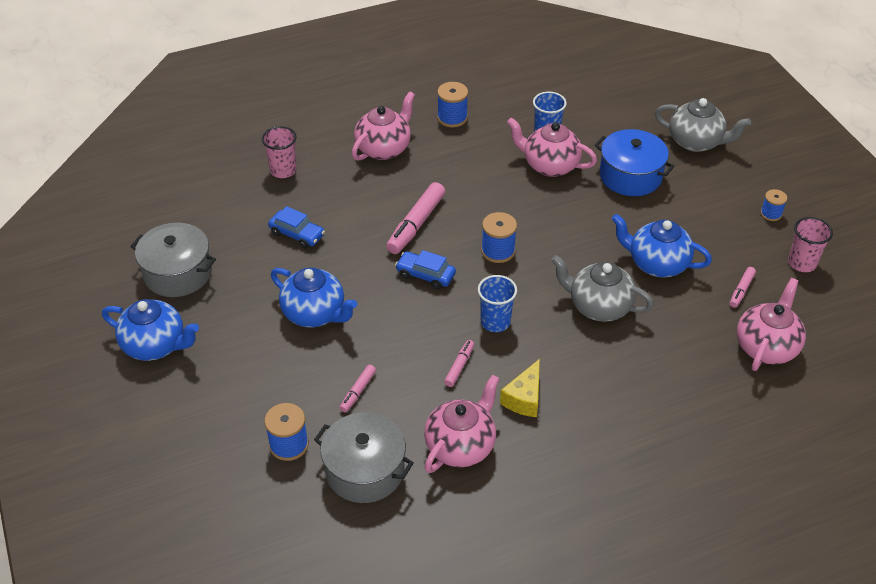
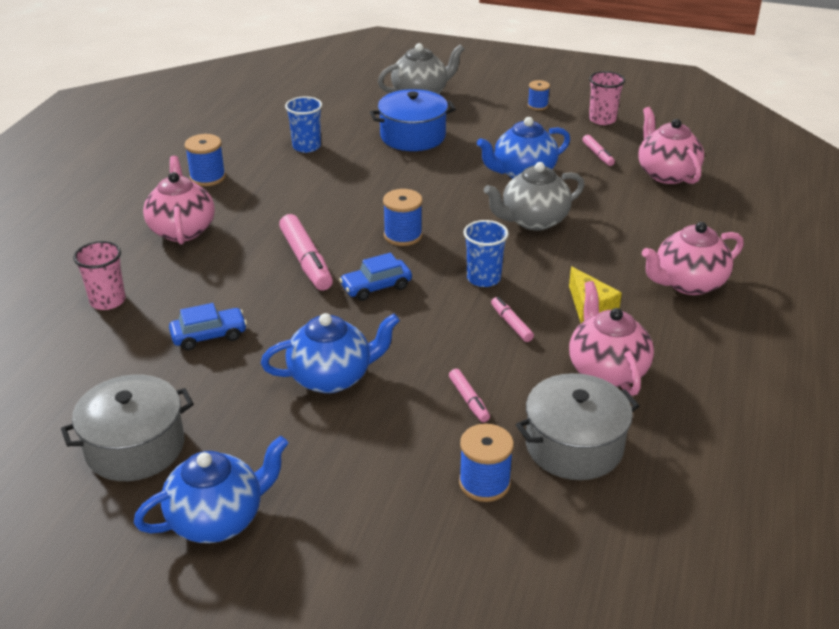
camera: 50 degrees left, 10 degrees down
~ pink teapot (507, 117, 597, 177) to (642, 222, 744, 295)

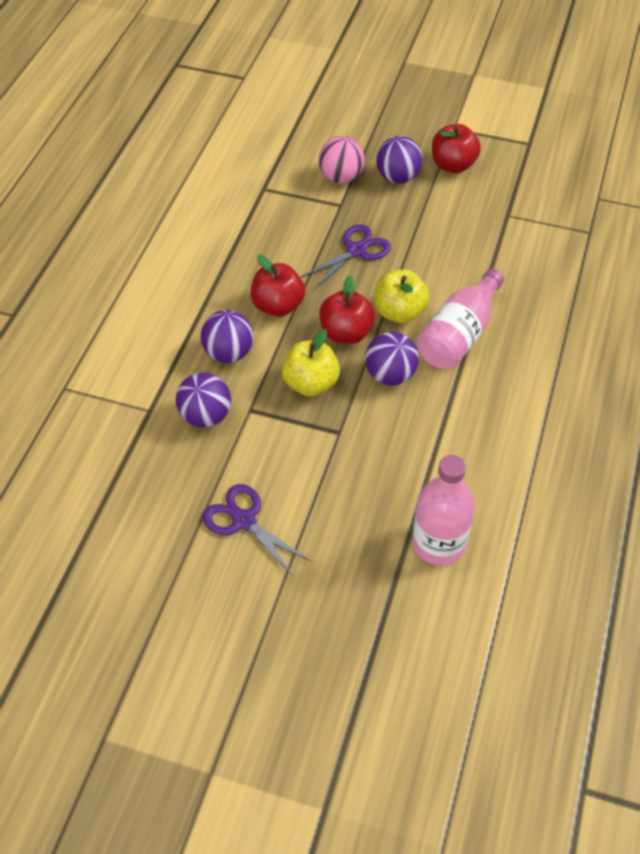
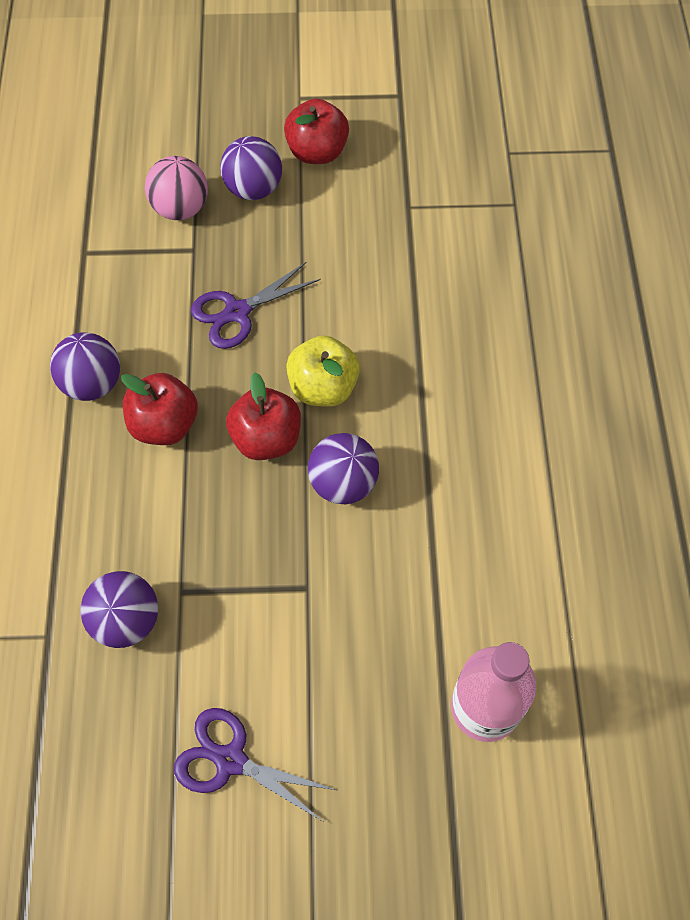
camera: 20 degrees left, 10 degrees up
~ purple ball (201, 310, 254, 363) to (50, 332, 120, 401)
~ purple scissors (300, 224, 391, 290) = (191, 261, 321, 349) 150 degrees counterclockwise
- yellow apple (282, 329, 340, 397)
- pink bottle (417, 269, 504, 369)

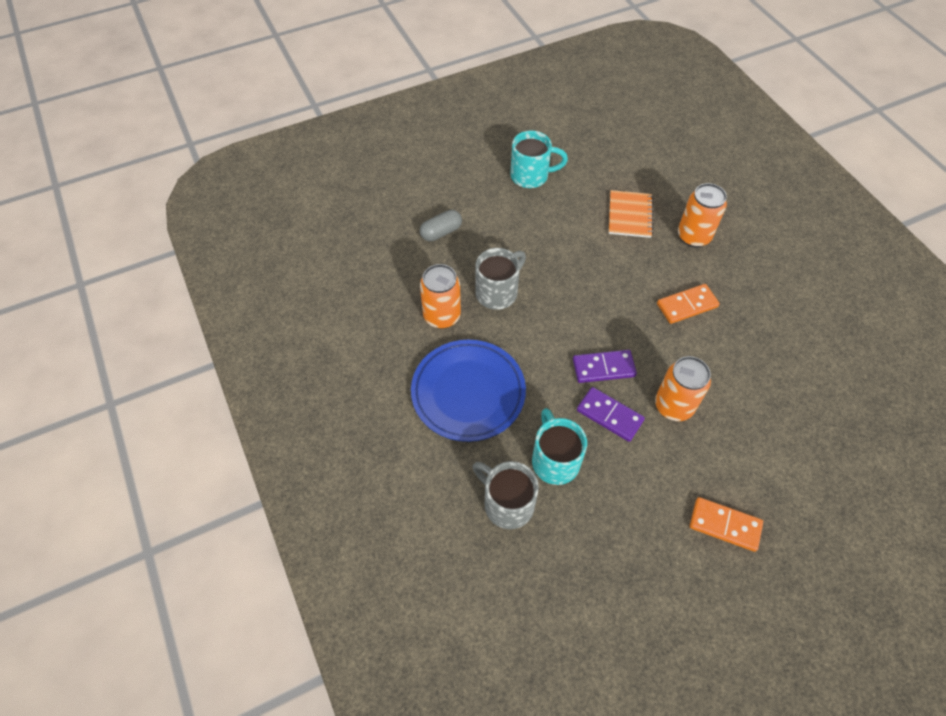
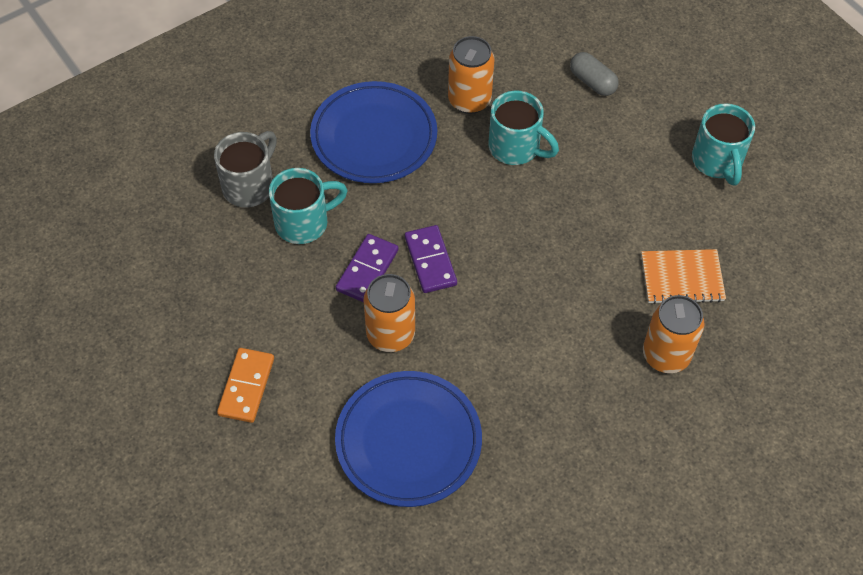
camera: 80 degrees right, 0 degrees up
+ blue plate (335, 371, 482, 507)
~ grey mug (475, 248, 526, 310) to turquoise mug (488, 90, 559, 165)
- orange domino (657, 284, 720, 324)

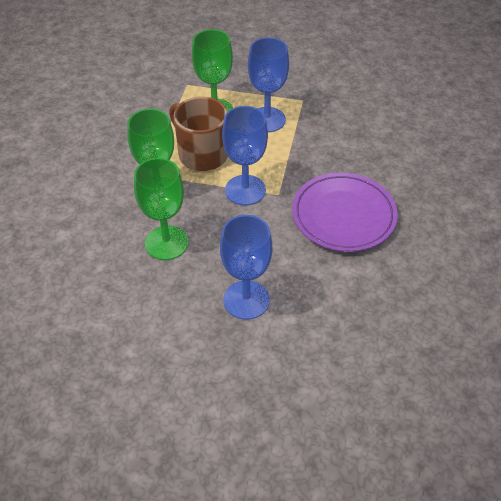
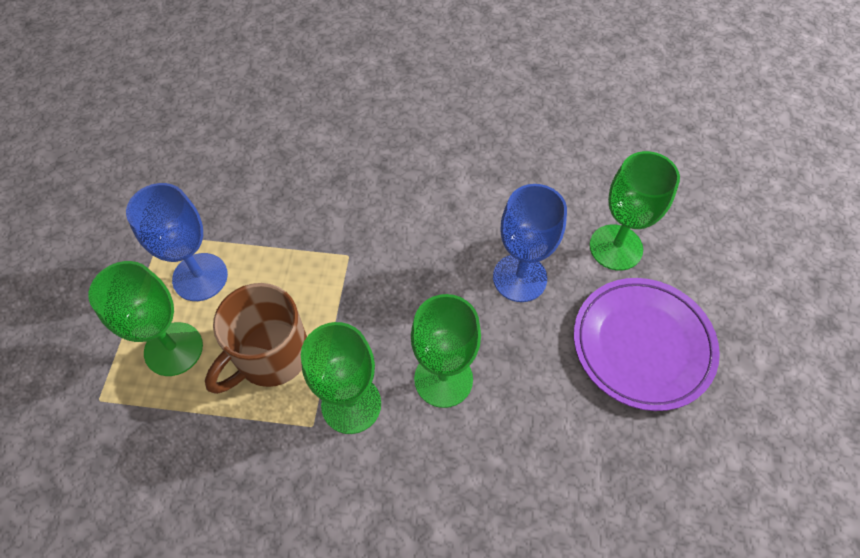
camera: 95 degrees left, 10 degrees up
~ purple plate (292, 173, 398, 252) to (574, 278, 720, 411)
+ green goblet (590, 151, 680, 271)
- blue goblet (222, 106, 268, 205)

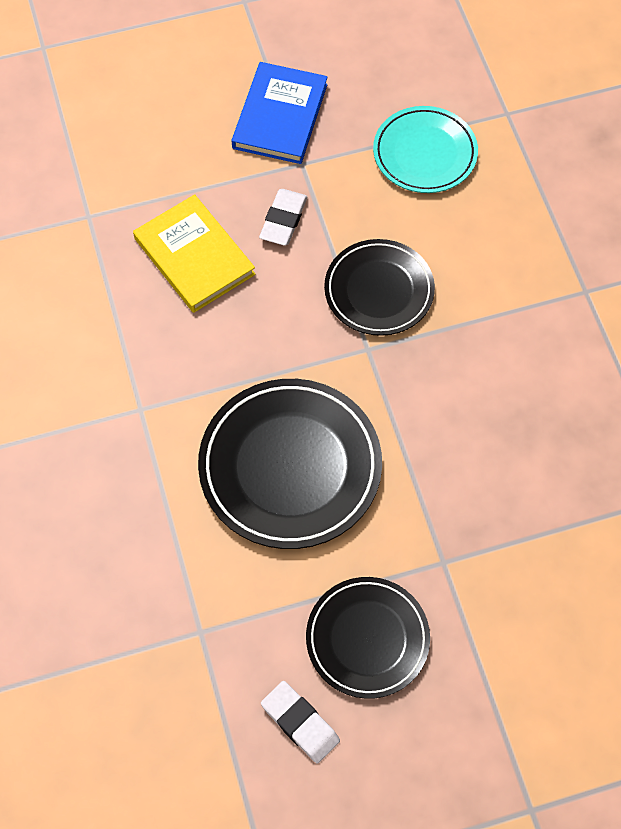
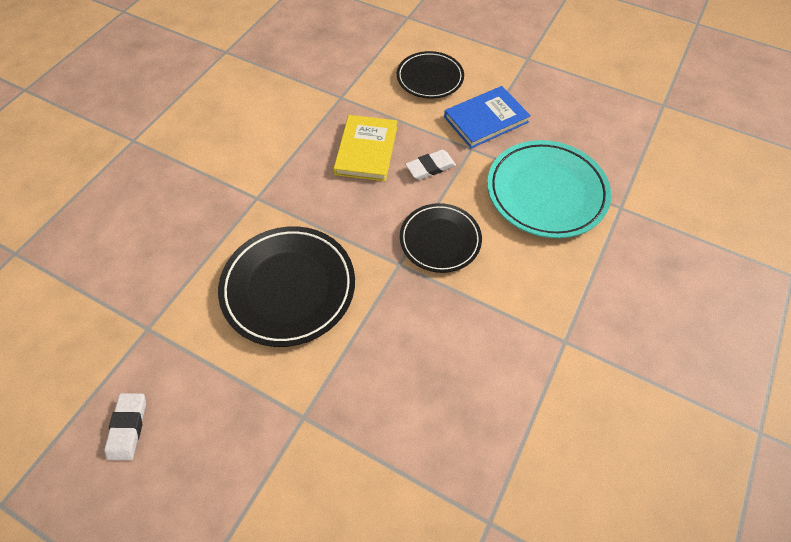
camera: 45 degrees right, 5 degrees down
~ black plate (306, 577, 430, 699) to (397, 51, 464, 99)
~ turquoise plate (373, 106, 478, 193) = (487, 140, 611, 238) x1.56

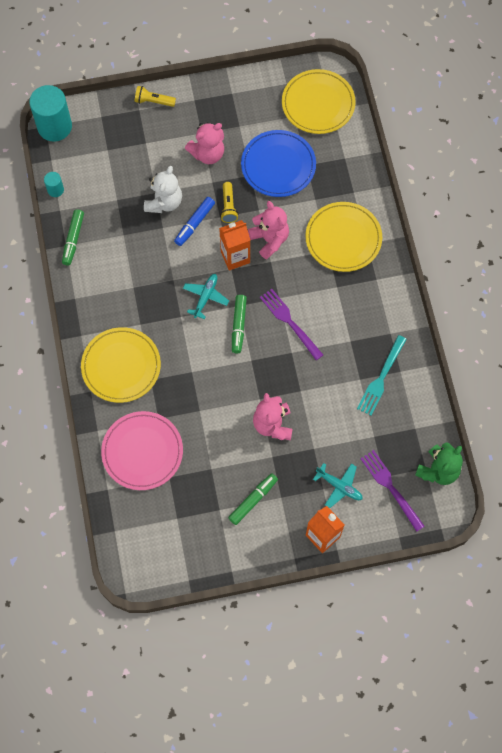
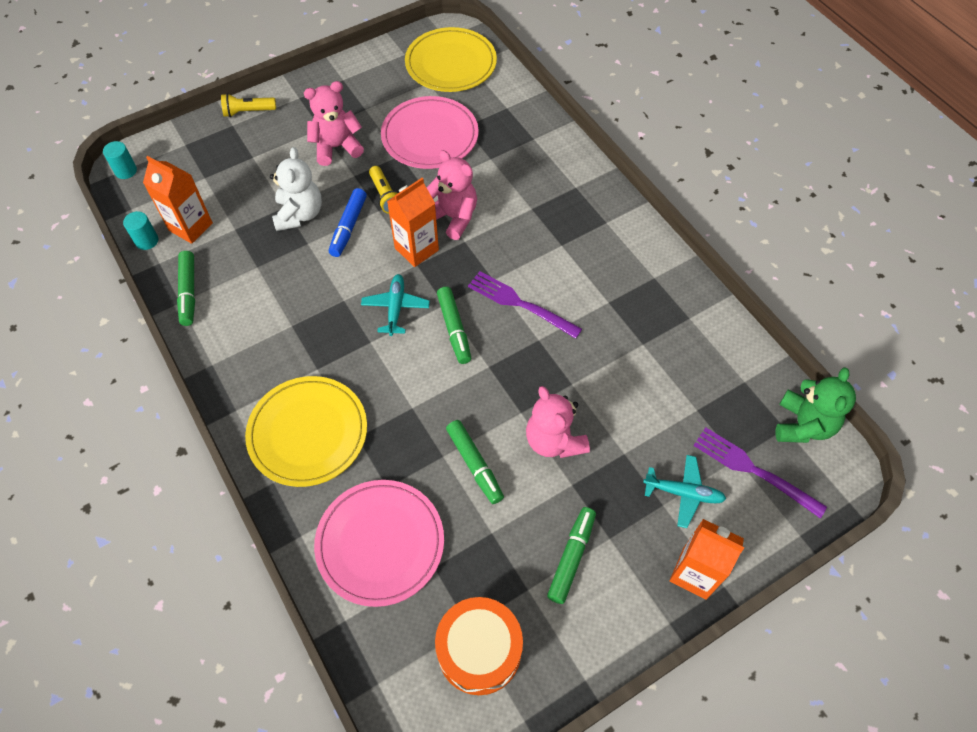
camera: 20 degrees left, 10 degrees down
~ turquoise cylinder (29, 85, 72, 142) = (103, 141, 137, 179) x0.47
+ orange carton (143, 156, 213, 244)
~ pink teddy bear (185, 122, 224, 164) = (304, 81, 364, 166) 150 degrees counterclockwise
~ blue plate (241, 130, 316, 197) to pink plate (381, 96, 479, 169)
+ orange drum (435, 597, 523, 695)
+ green marker (446, 420, 504, 504)
- yellow plate (305, 202, 382, 272)
- turquoise fork (357, 335, 407, 416)

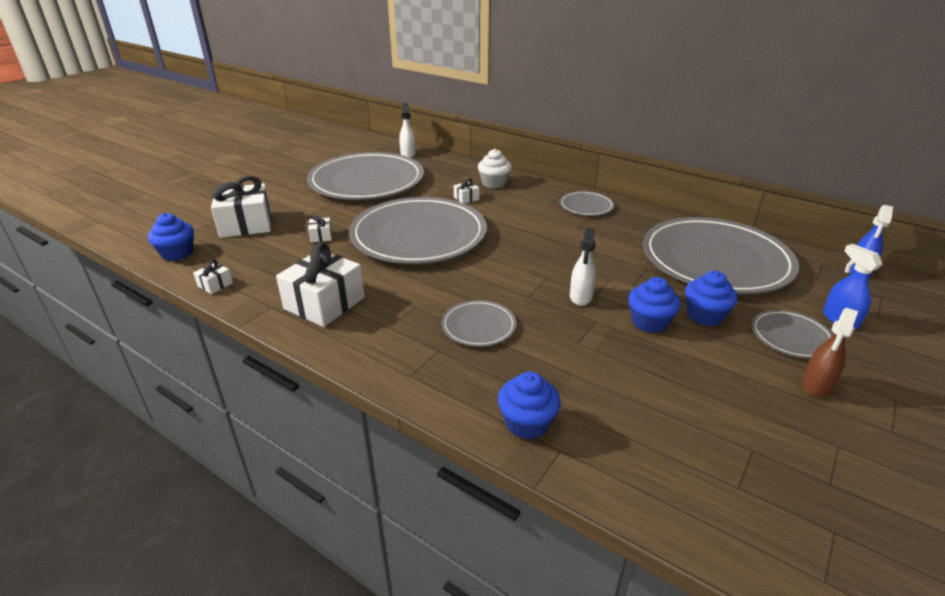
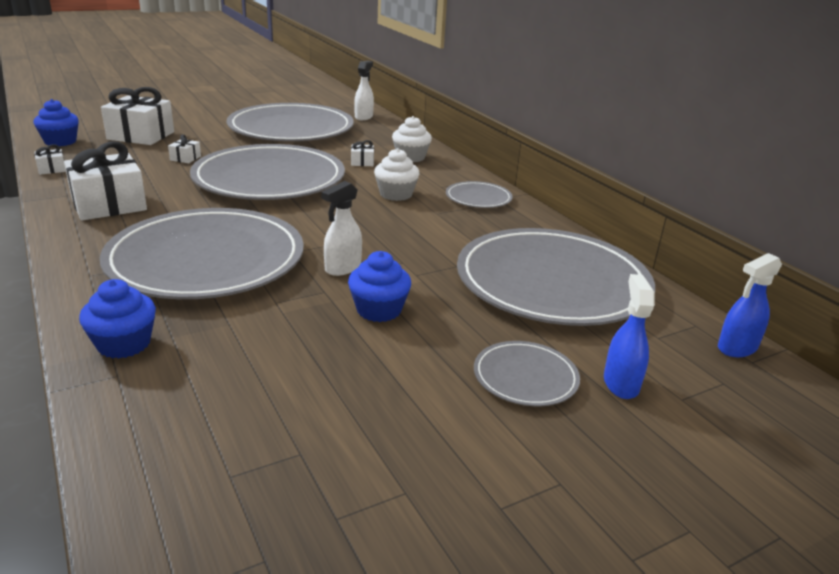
camera: 25 degrees right, 5 degrees down
~ grey plate (441, 300, 516, 347) = (100, 208, 304, 299) x2.29
+ white cupcake (374, 148, 420, 201)
- blue cupcake (685, 271, 738, 326)
- brown spray bottle (802, 308, 858, 397)

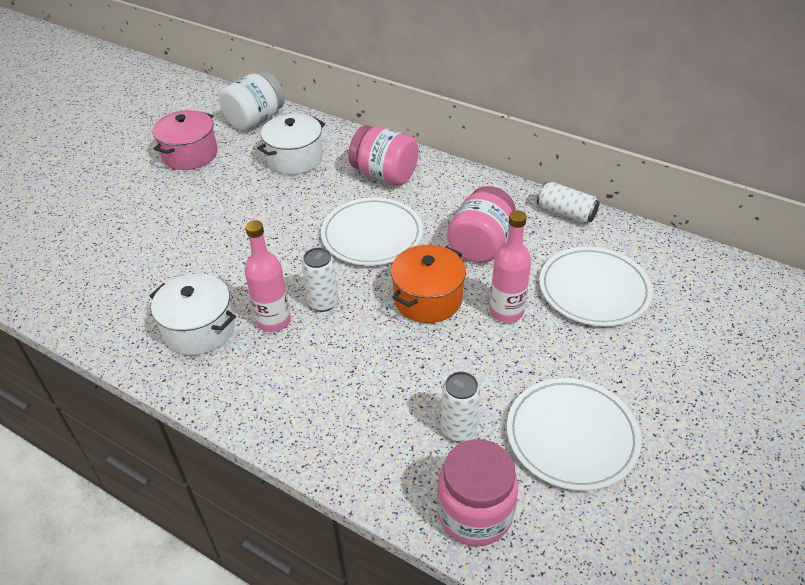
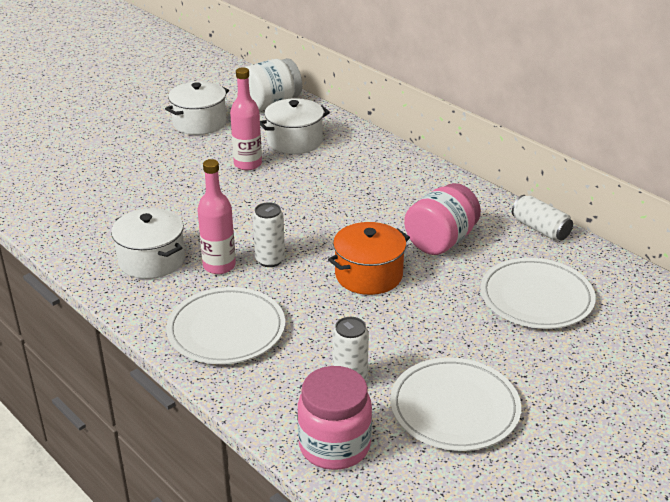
camera: 15 degrees right, 10 degrees down
~ pink pot (152, 110, 218, 170) to white pot (165, 81, 229, 135)
~ white plate (321, 197, 423, 266) to (166, 287, 285, 364)
~ pink bottle (490, 210, 531, 323) to (230, 67, 262, 170)
- pink jar (348, 125, 419, 185)

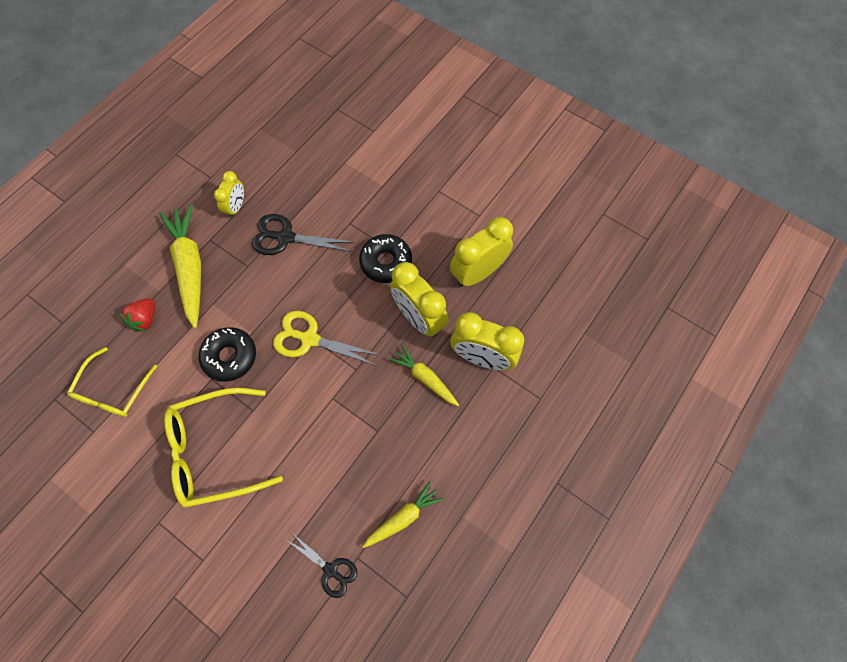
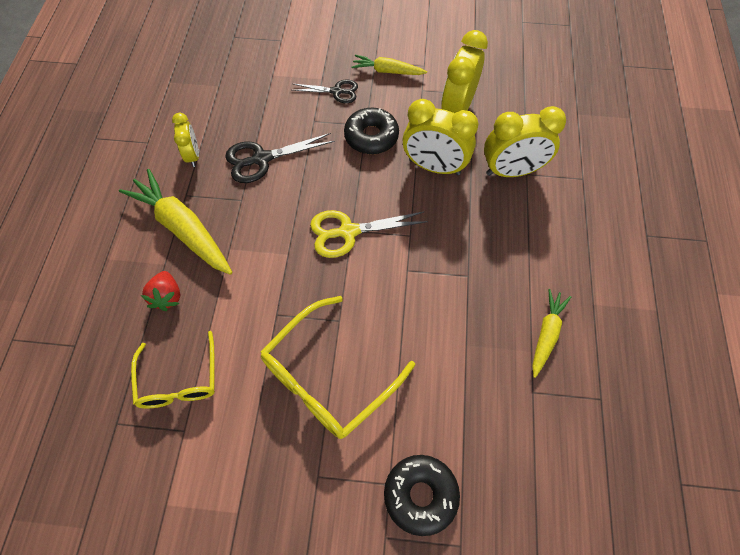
camera: 30 degrees left, 5 degrees down
~ black scissors (285, 534, 358, 598) to (292, 80, 358, 103)
~ yellow carrot (389, 345, 459, 406) to (352, 55, 427, 75)
~ black donut (198, 327, 256, 382) to (384, 455, 460, 536)

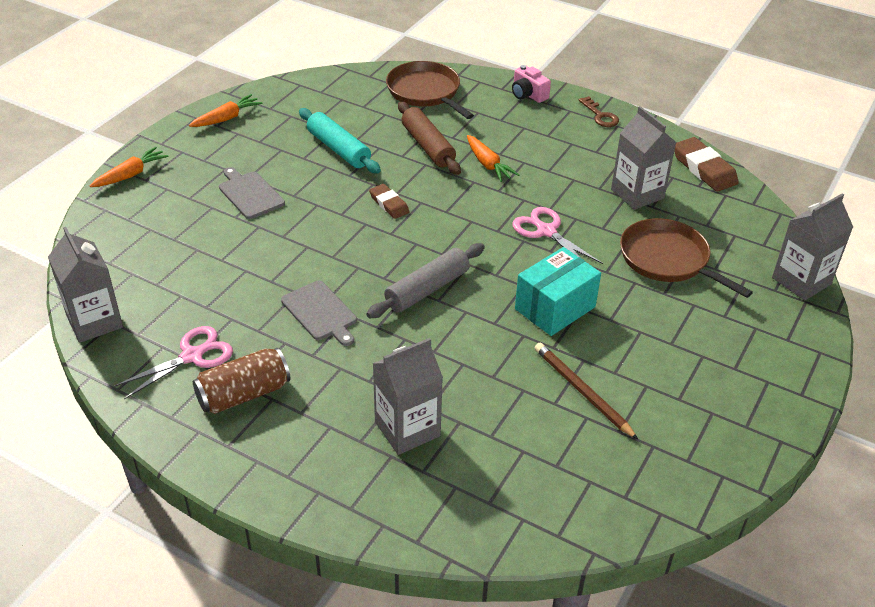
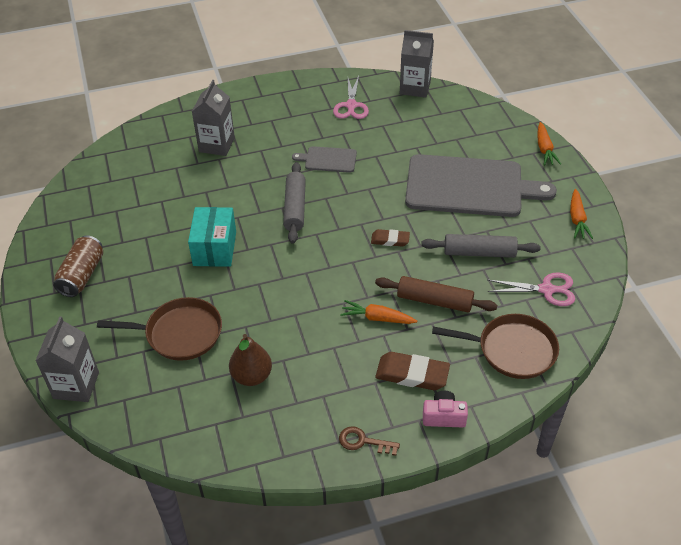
camera: 135 degrees right, 5 degrees up
~ brown can (193, 348, 291, 414) to (53, 235, 103, 297)
~ grey carton (611, 106, 676, 210) to brown pear (229, 334, 272, 386)
~ brown eraser (674, 137, 739, 192) to (375, 352, 450, 390)
~ grey cutting board (219, 167, 285, 219) = (405, 154, 557, 217) x2.23
~ turquoise rolling pin (299, 108, 381, 173) to grey rolling pin (421, 234, 541, 258)
~ pink scissors (512, 207, 603, 264) to (488, 272, 575, 306)
- brown pencil (535, 343, 638, 440)

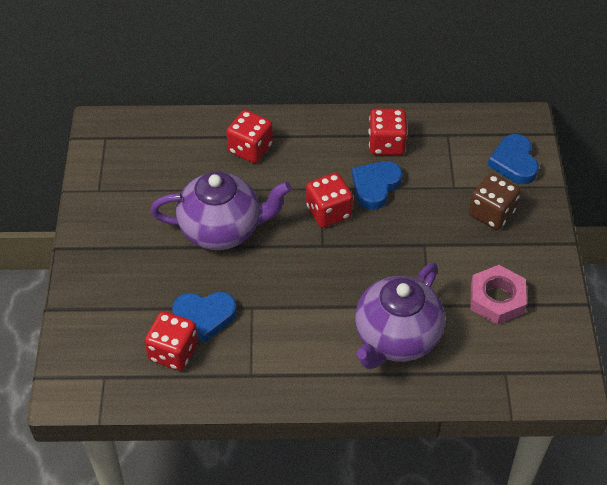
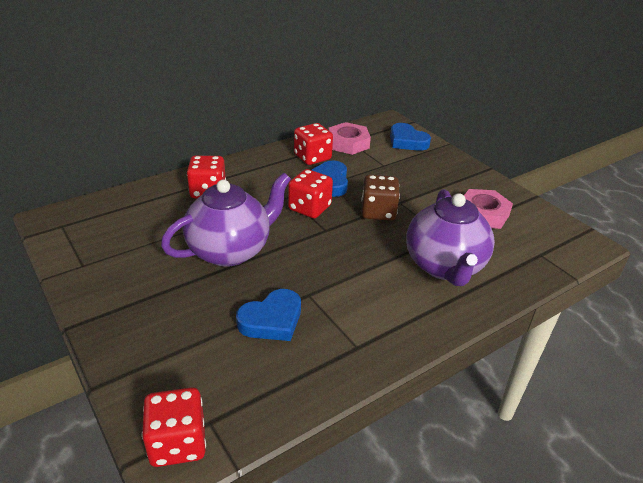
camera: 35 degrees left, 15 degrees down
~ red dice (145, 311, 198, 371) to (142, 387, 206, 467)
+ pink nut (328, 122, 371, 155)
~ brown dice (469, 173, 520, 230) to (361, 175, 400, 221)

